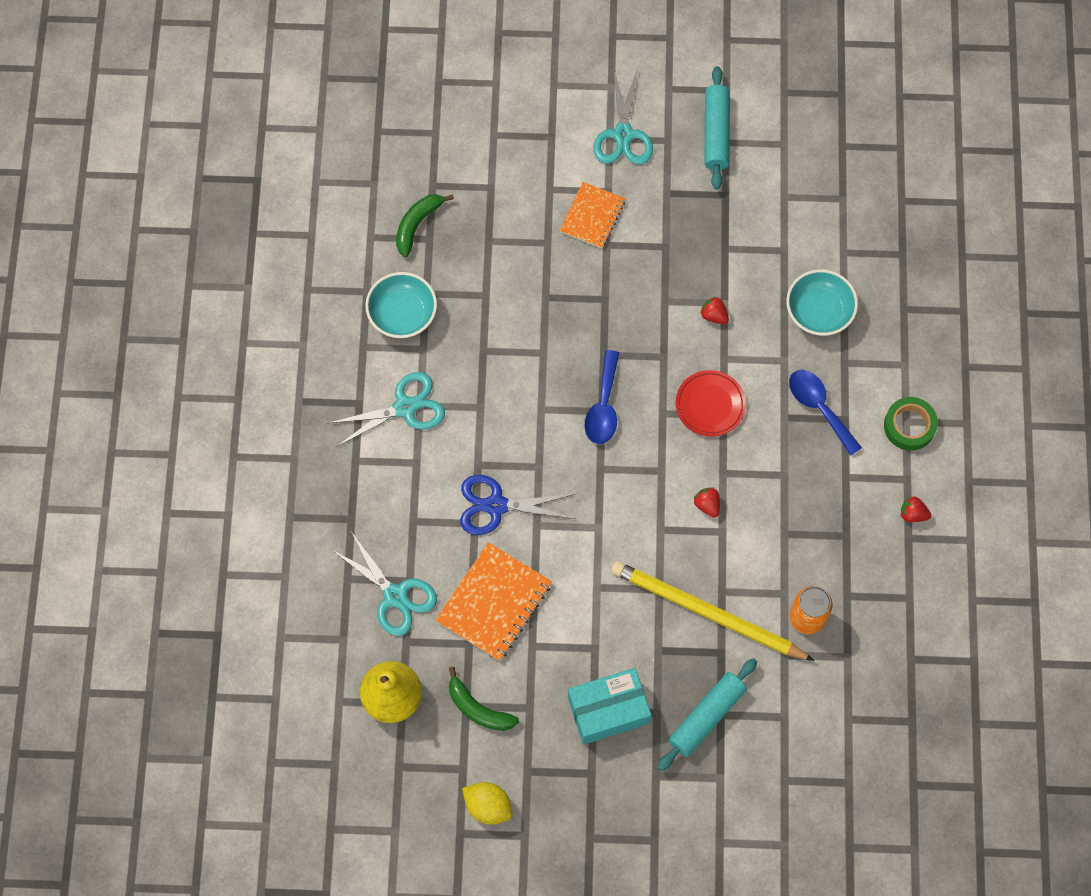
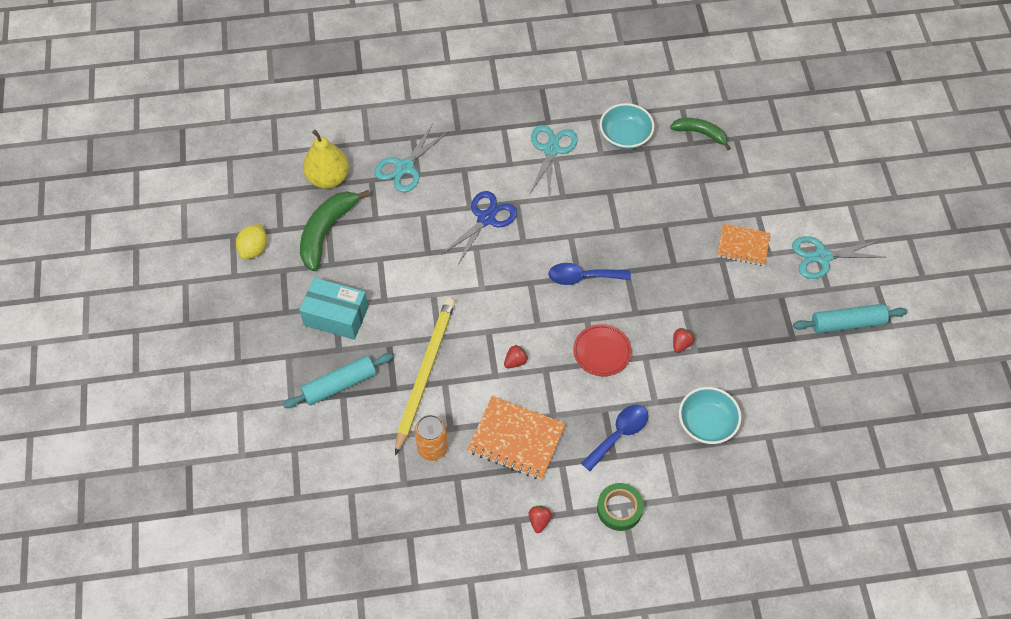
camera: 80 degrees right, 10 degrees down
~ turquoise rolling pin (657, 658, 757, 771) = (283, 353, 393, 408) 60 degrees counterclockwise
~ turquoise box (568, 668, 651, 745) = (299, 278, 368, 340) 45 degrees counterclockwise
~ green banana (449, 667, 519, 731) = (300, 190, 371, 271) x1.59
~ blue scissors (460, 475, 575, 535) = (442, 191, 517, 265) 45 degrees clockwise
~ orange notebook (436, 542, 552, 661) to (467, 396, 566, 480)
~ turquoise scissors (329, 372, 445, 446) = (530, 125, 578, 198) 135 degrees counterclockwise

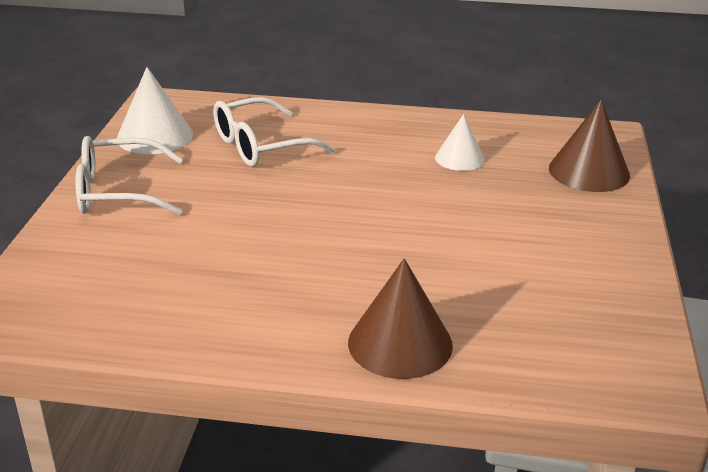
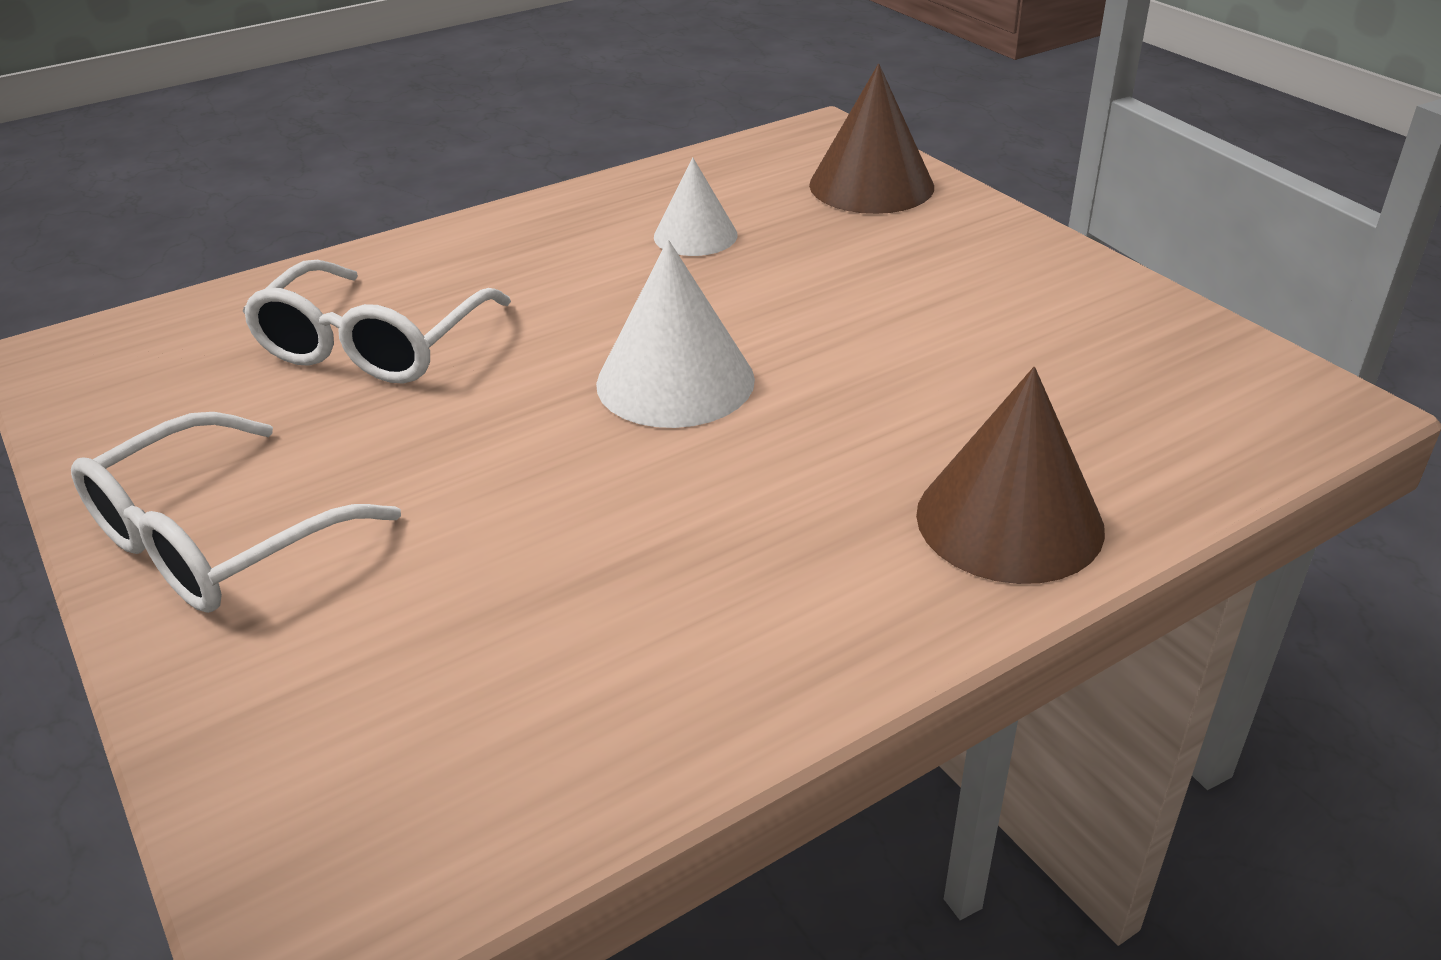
camera: 40 degrees left, 5 degrees up
~ white cone (117, 67, 193, 154) to (596, 240, 755, 428)

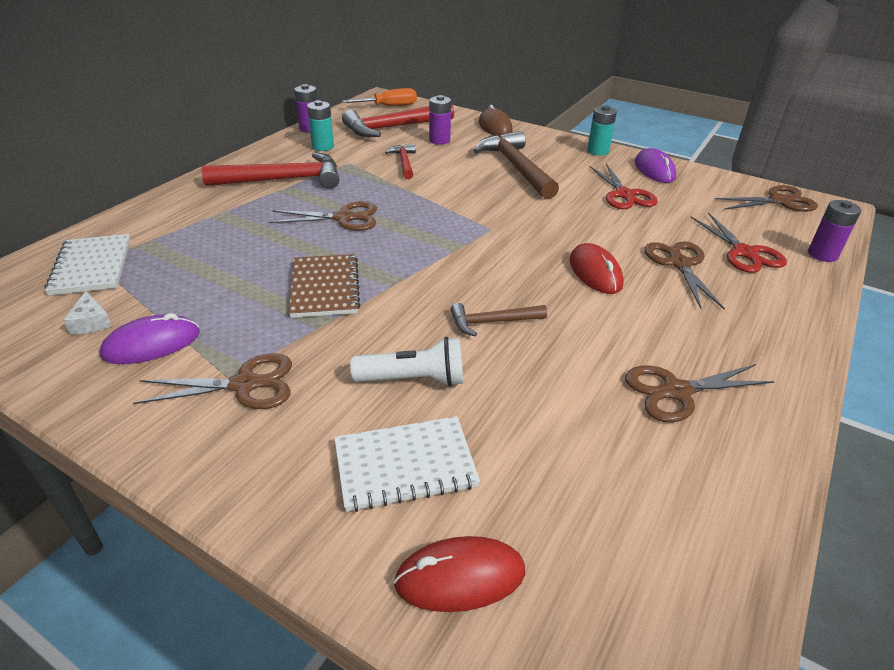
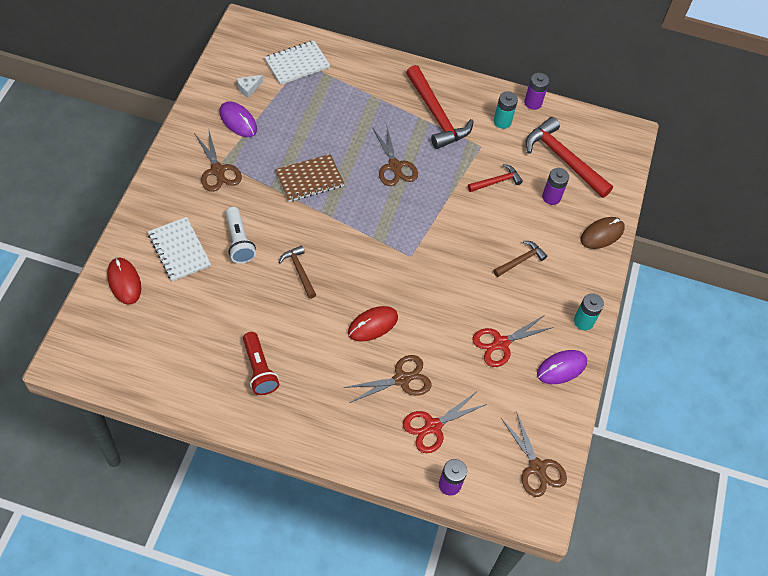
camera: 70 degrees right, 20 degrees up
~ brown scissors (625, 364, 775, 423) to red flashlight (243, 332, 279, 395)
~ brown hammer (473, 131, 559, 199) = (493, 241, 547, 277) x0.53
- orange screwdriver (342, 88, 417, 106)

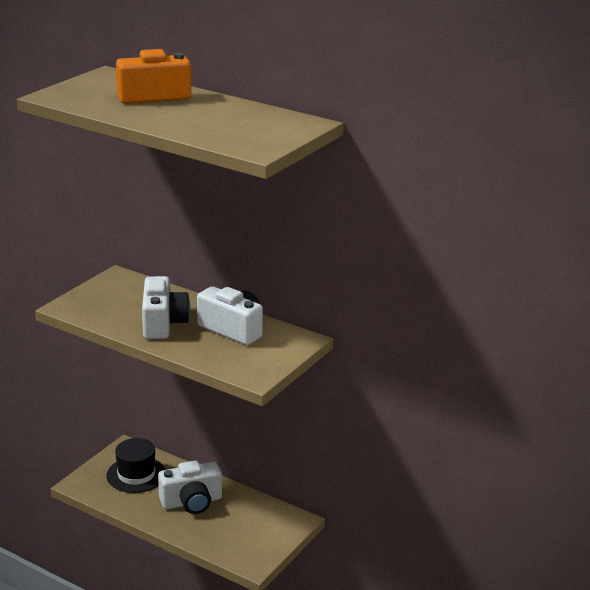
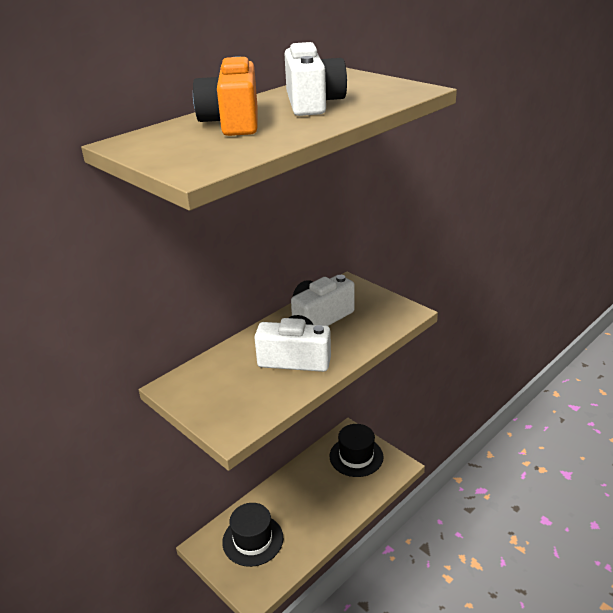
camera: 75 degrees left, 5 degrees up
~ white camera (158, 460, 222, 514) to (284, 42, 347, 116)
+ black hat (330, 424, 384, 477)

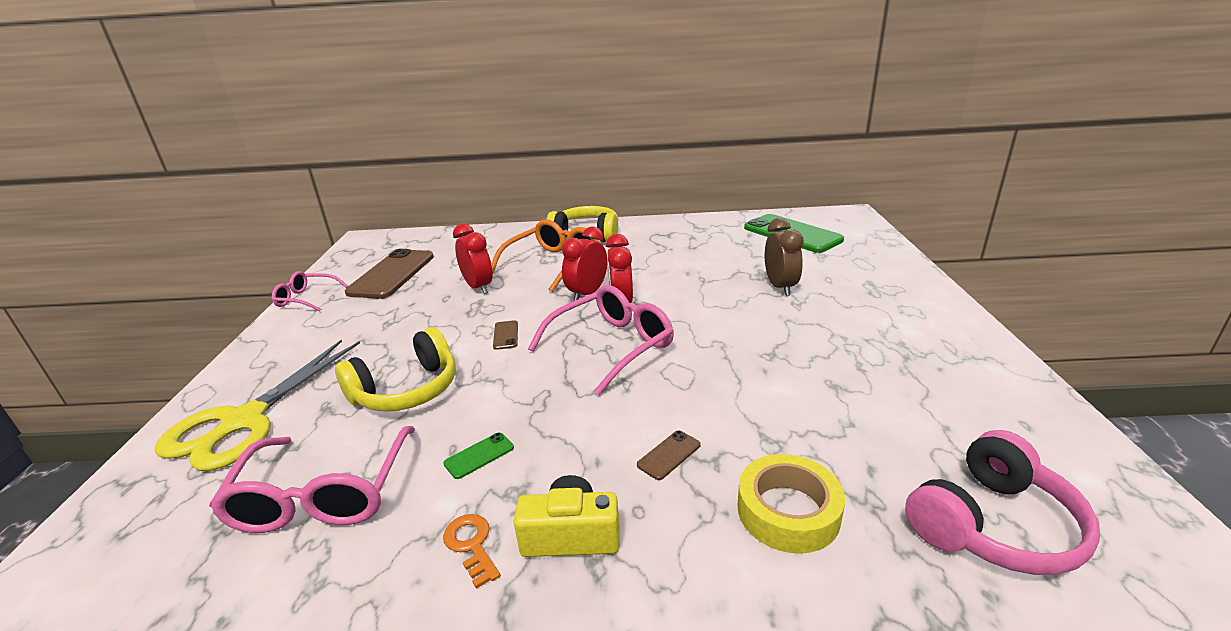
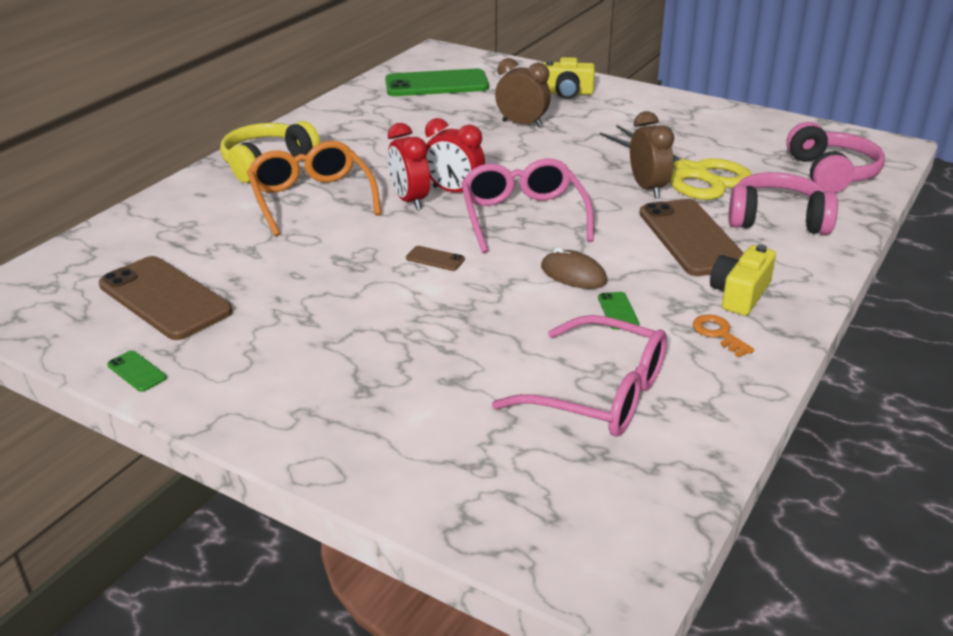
camera: 60 degrees left, 5 degrees up
~ pink glasses (272, 271, 348, 311) to green phone (107, 351, 167, 392)
+ brown mouse (541, 247, 607, 289)
+ yellow camera (543, 57, 595, 99)
~ yellow scissors (154, 339, 360, 471) to (600, 125, 752, 200)
+ brown clock (630, 111, 674, 198)
~ brown phone (637, 430, 701, 480) = (639, 199, 744, 276) x2.48
~ orange key (443, 514, 500, 589) = (693, 314, 754, 357) 60 degrees clockwise
~ yellow tape (738, 454, 845, 554) to pink headphones (728, 172, 838, 235)
- yellow headphones (335, 327, 456, 412)
- red clock (453, 224, 493, 294)

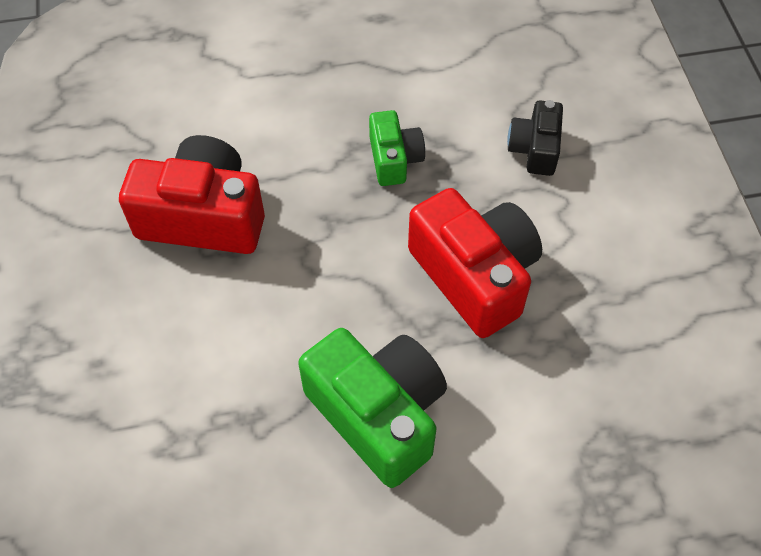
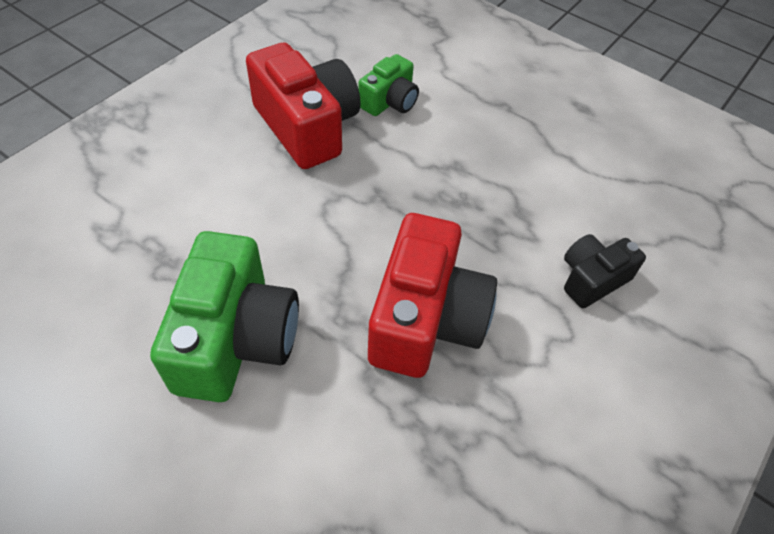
camera: 45 degrees right, 5 degrees down
~ green camera (369, 110, 425, 186) to (358, 54, 419, 116)

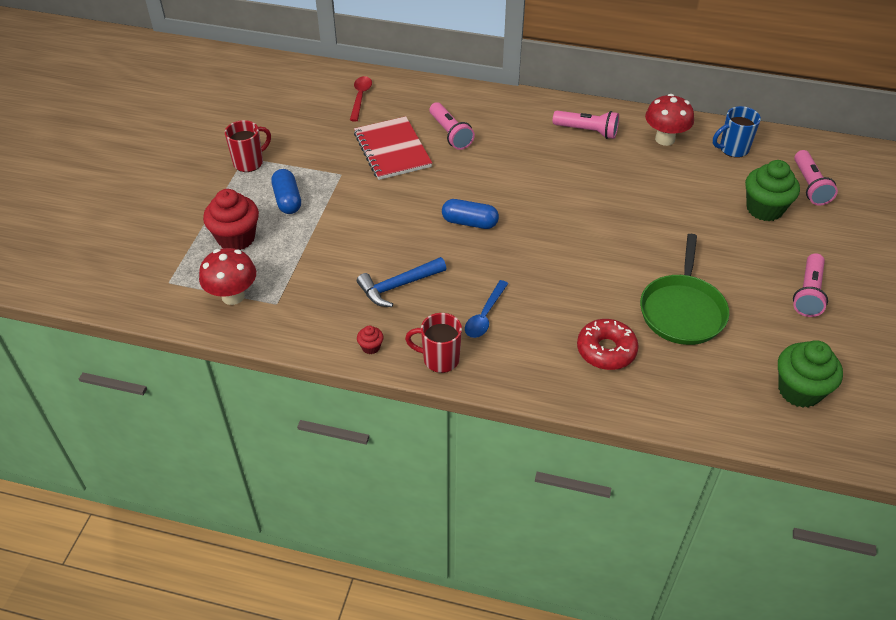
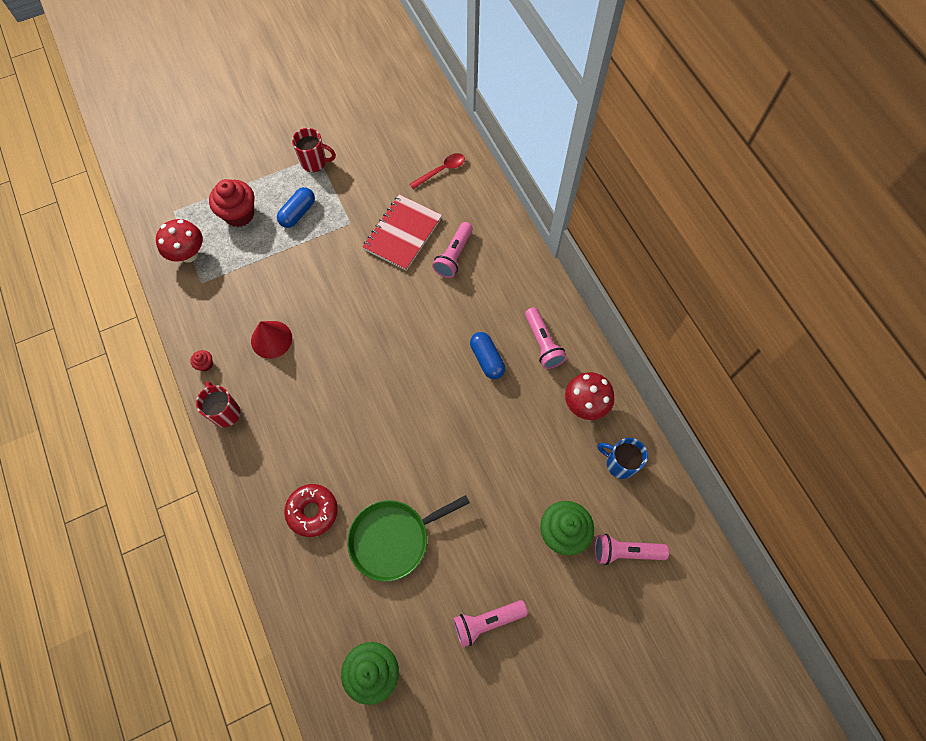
camera: 50 degrees right, 20 degrees up
~ blue hammer (357, 257, 447, 307) to red cone (251, 321, 292, 359)
~ blue capsule (442, 199, 499, 229) to (470, 332, 505, 379)
~ pink flashlight (794, 150, 838, 206) = (595, 534, 669, 565) 45 degrees clockwise
- blue spoon (465, 280, 508, 338)

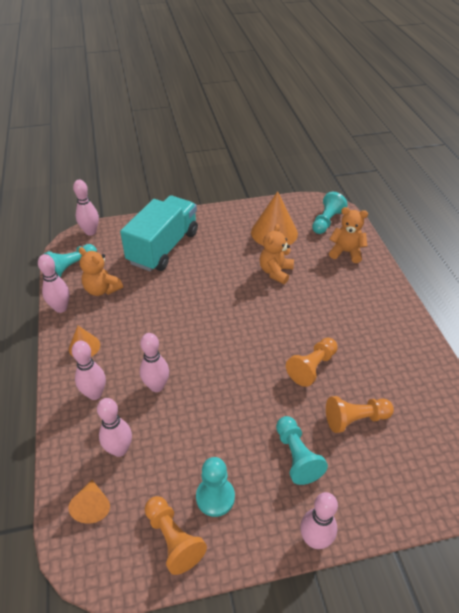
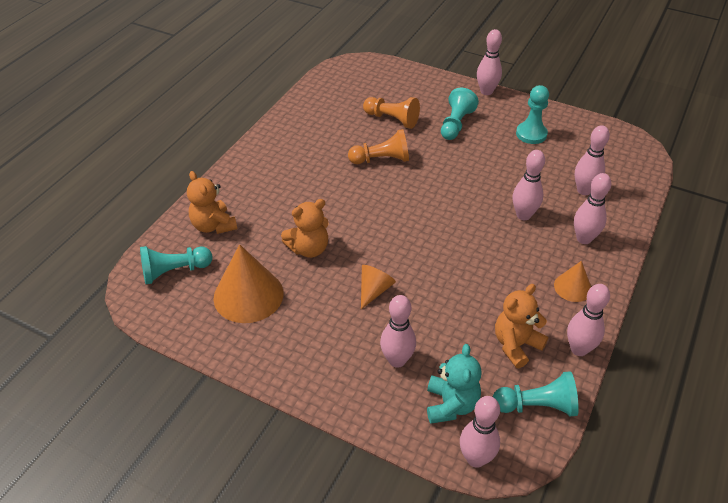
camera: 140 degrees left, 0 degrees up
~ orange cone (68, 480, 110, 524) to (361, 265, 396, 309)
~ turquoise truck (120, 196, 198, 271) to pink bowling pin (380, 295, 416, 368)
+ turquoise teddy bear (427, 344, 482, 424)
~ orange teddy bear (79, 247, 123, 296) = (495, 284, 548, 368) 120 degrees counterclockwise
- orange pawn (145, 496, 207, 575)

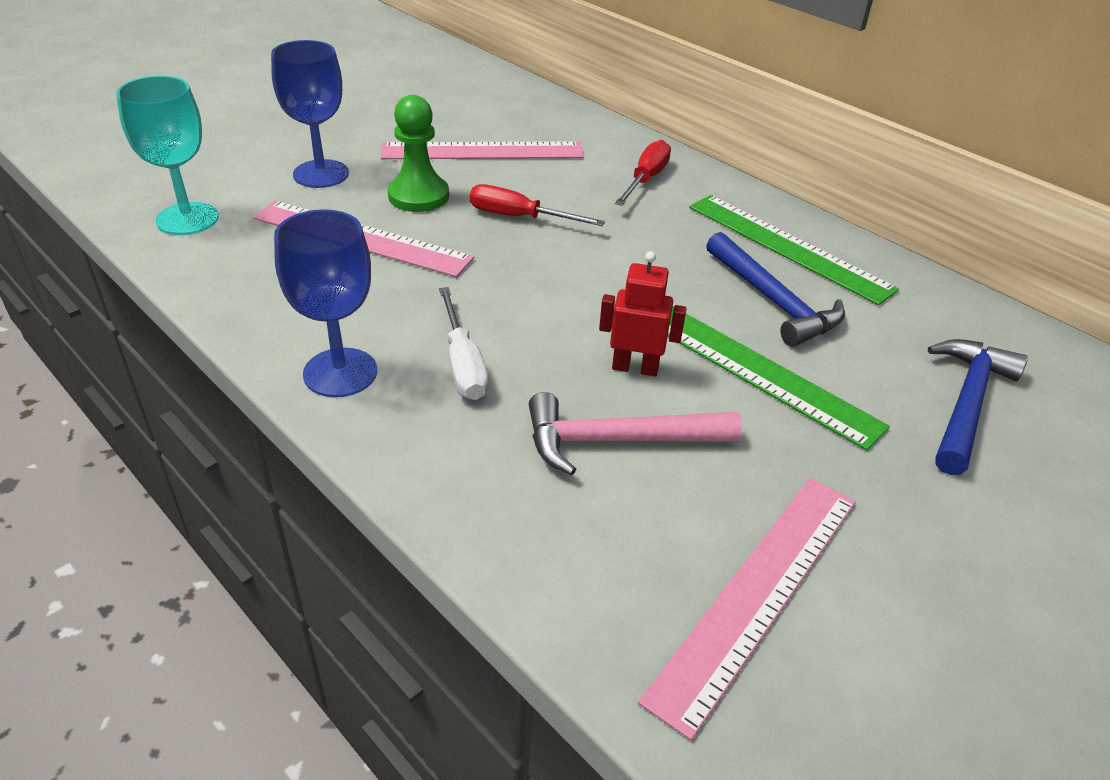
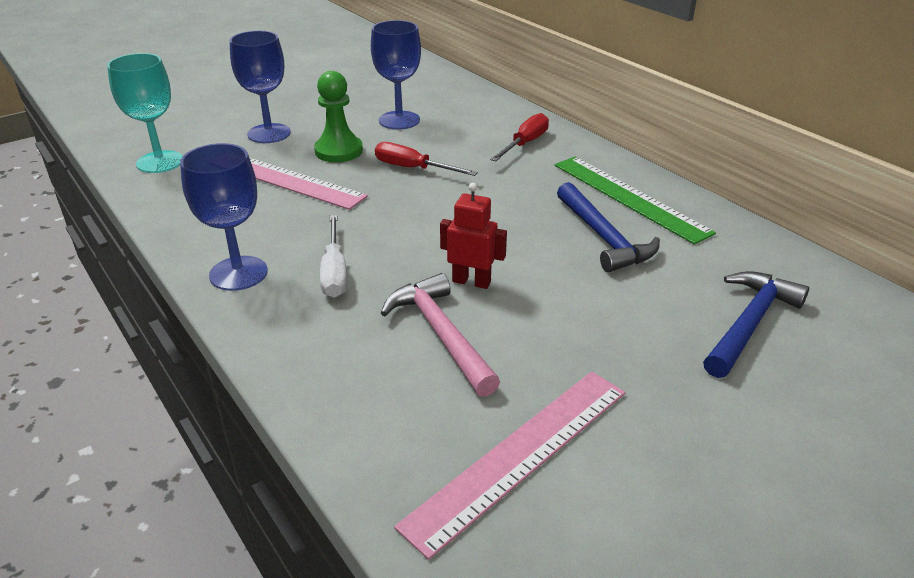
camera: 10 degrees right, 5 degrees down
~ pink ruler (381, 142, 584, 159) to blue goblet (371, 20, 421, 130)
~ pink hammer (529, 392, 742, 475) = (381, 273, 500, 397) 60 degrees clockwise
- green ruler (668, 307, 890, 451)

